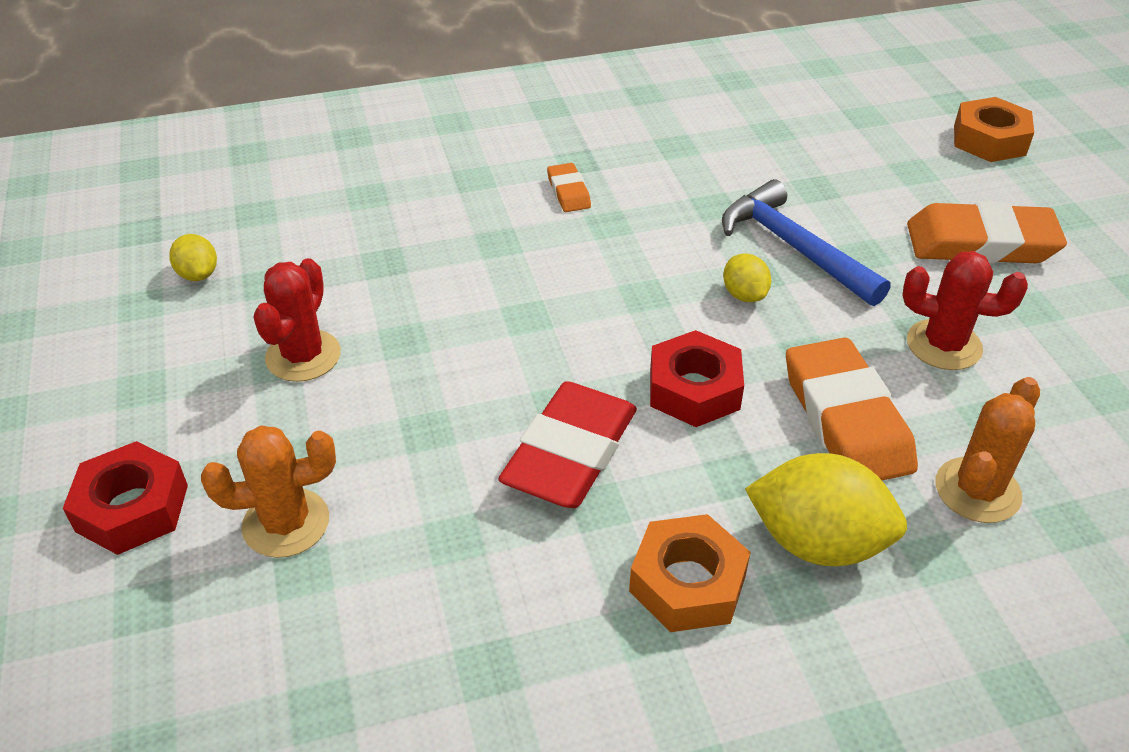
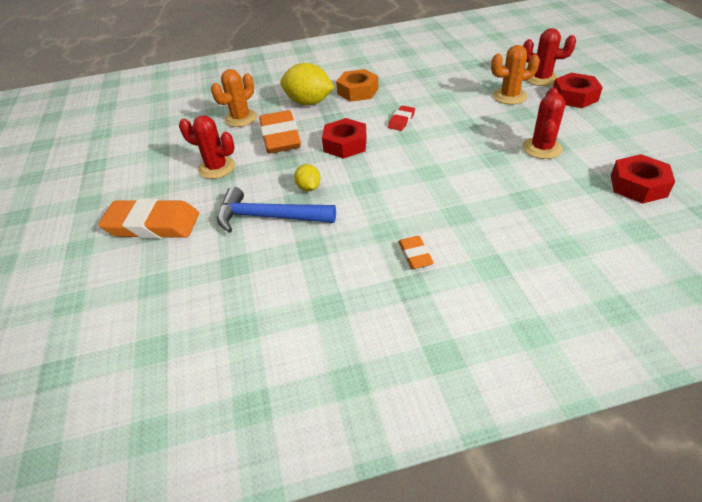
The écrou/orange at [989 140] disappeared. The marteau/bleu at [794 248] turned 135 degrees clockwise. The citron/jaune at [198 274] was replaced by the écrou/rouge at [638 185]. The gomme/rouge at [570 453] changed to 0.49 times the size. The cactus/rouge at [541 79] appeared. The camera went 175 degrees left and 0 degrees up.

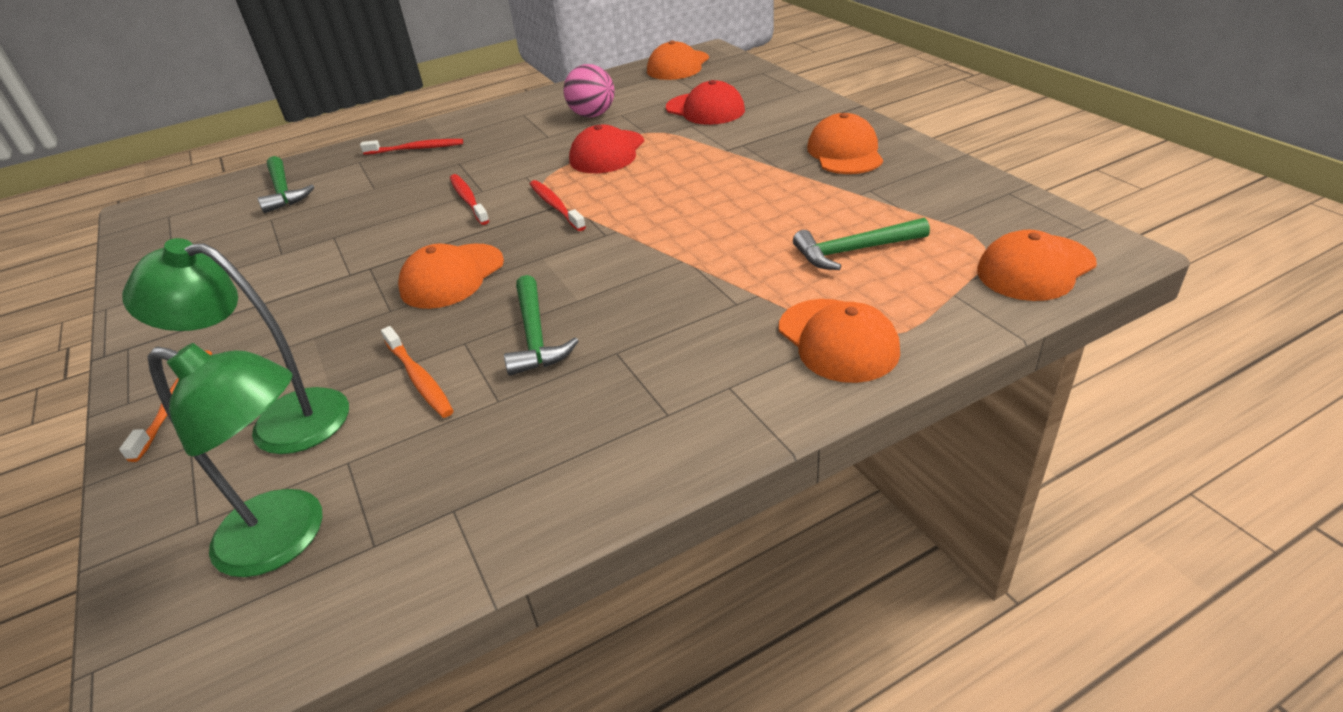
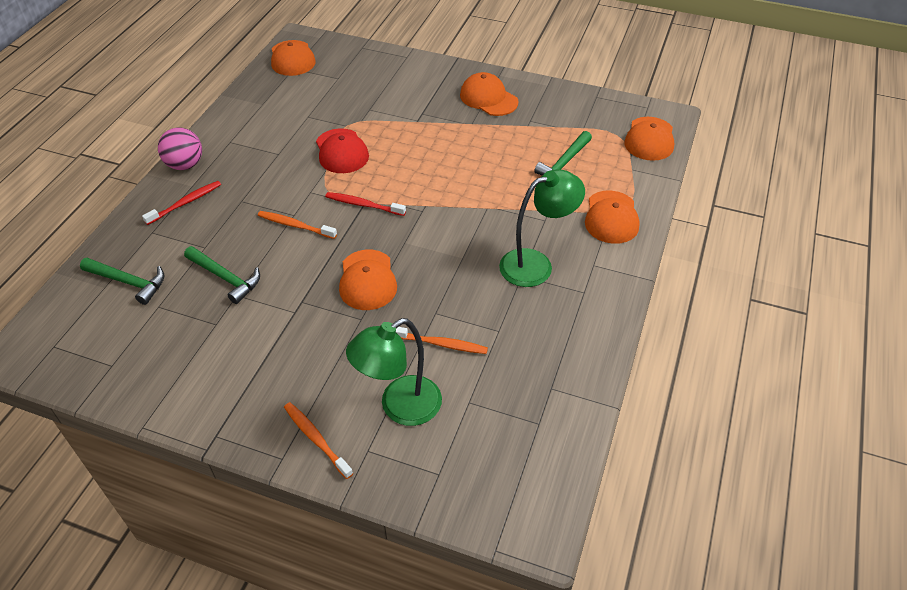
The balle/rose moved from [592 115] to [185 165]. The casquette/rouge at [705 109] disappeared. The brosse à dents/rouge at [468 200] became the brosse à dents/orange at [295 225]. The marteau/vert moved from [535 336] to [226 278]. The casquette/orange at [837 340] turned 75 degrees clockwise. The lampe/vert moved from [288 537] to [536 264]. The camera went 45 degrees left and 10 degrees up.

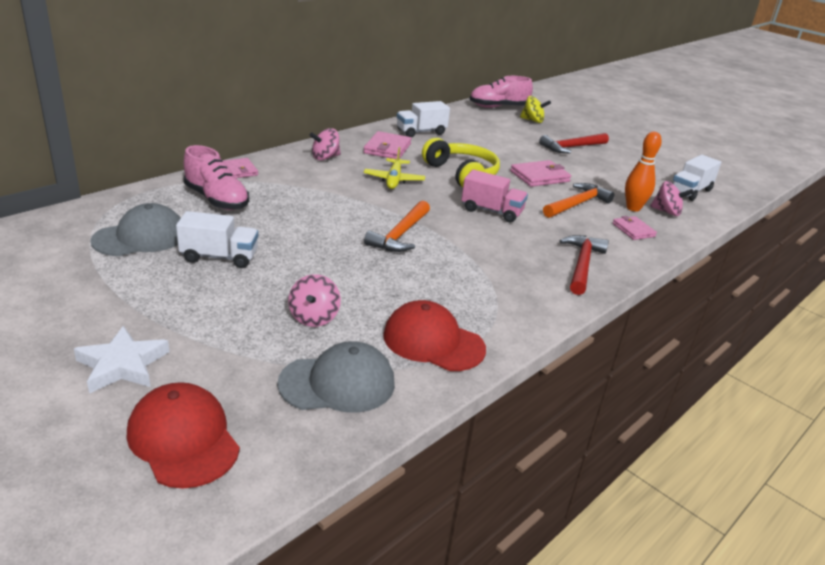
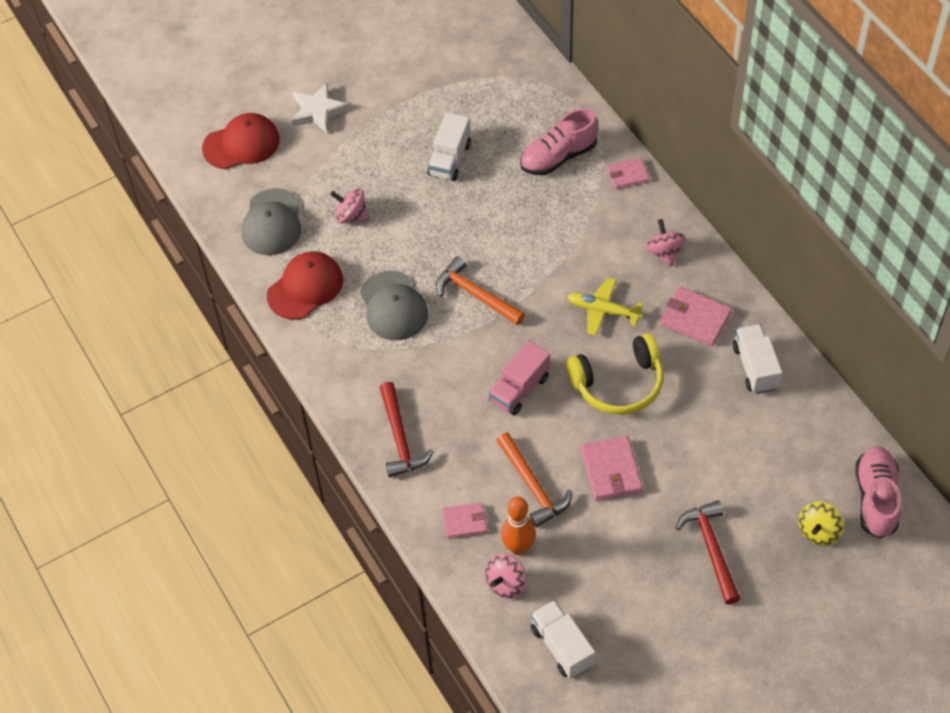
The casquette/gris moved from [140 237] to [393 306]. The marteau/rouge at [582 265] turned 45 degrees clockwise. The camera went 110 degrees right and 25 degrees up.

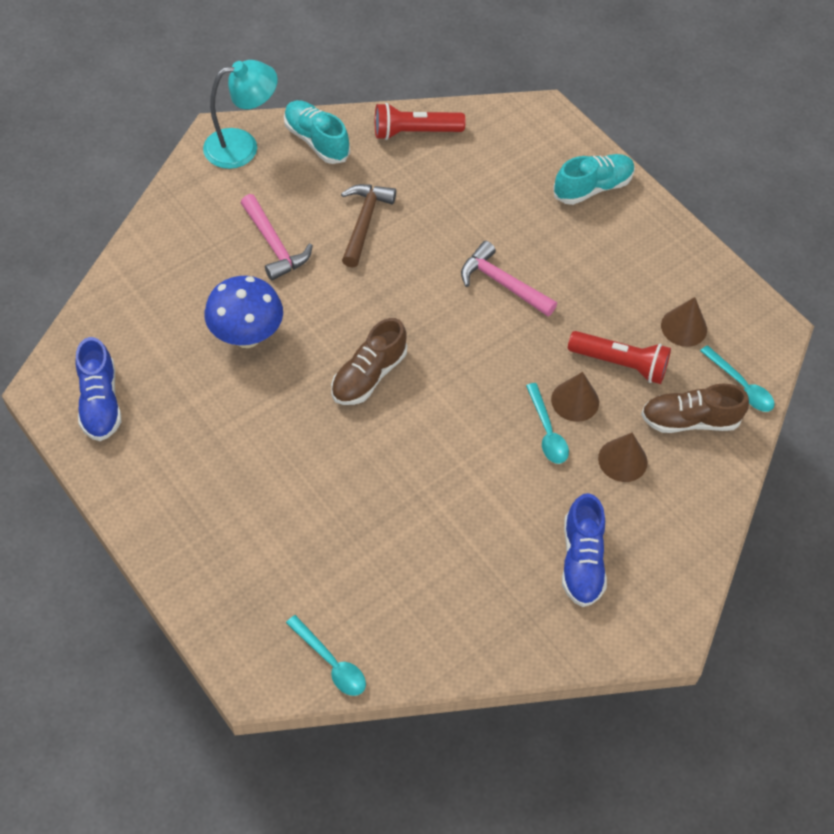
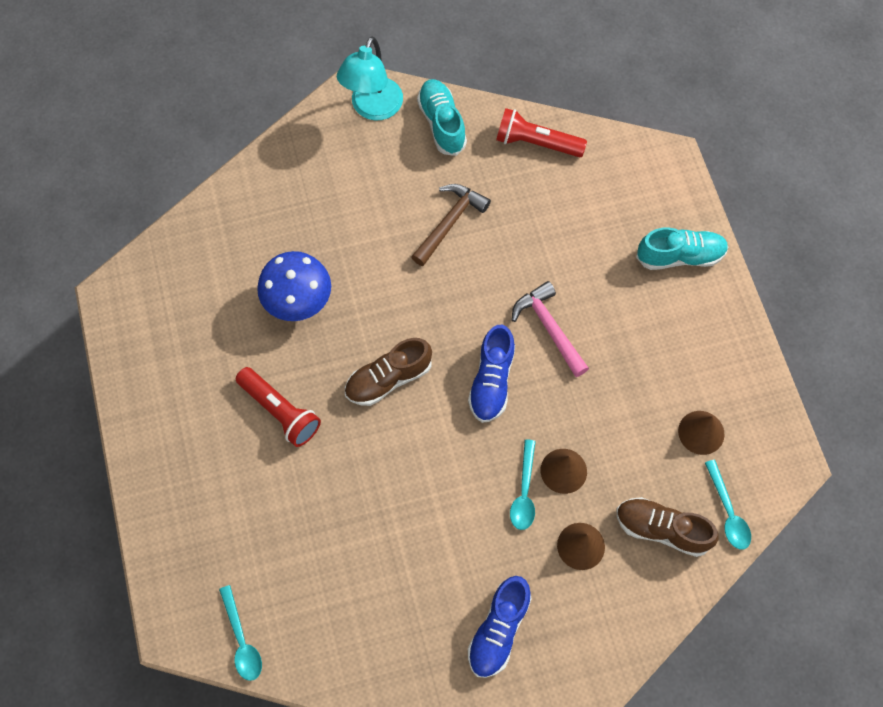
The lampe/turquoise at [242 146] turned 105 degrees clockwise. The marteau/rose at [274 245] disappeared. The lampe de poche/rouge moved from [620 364] to [280 411]. The chaussure/bleu moved from [100 402] to [492 381]. The camera went 25 degrees right and 10 degrees up.

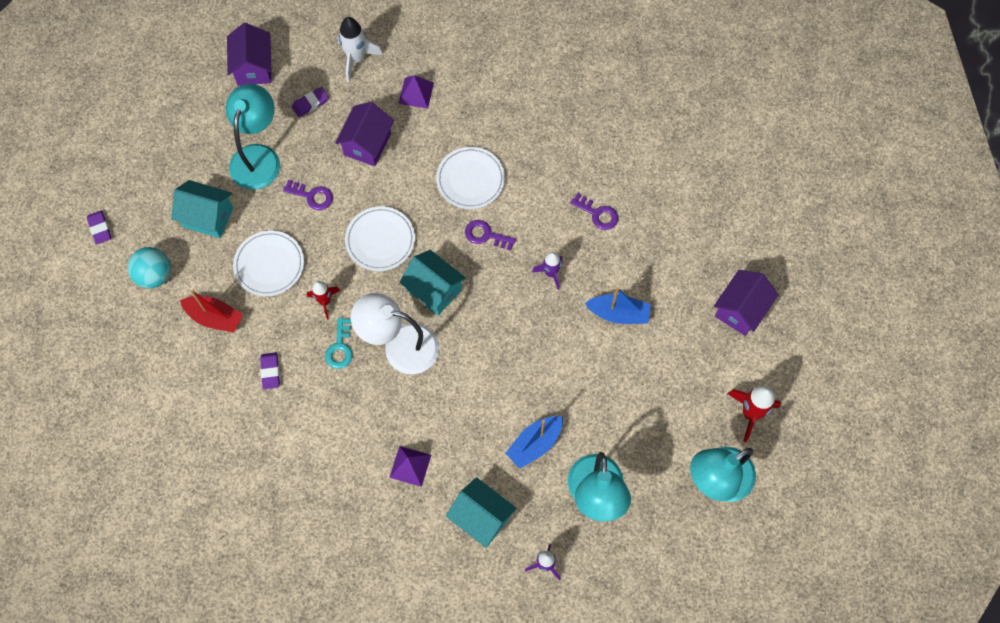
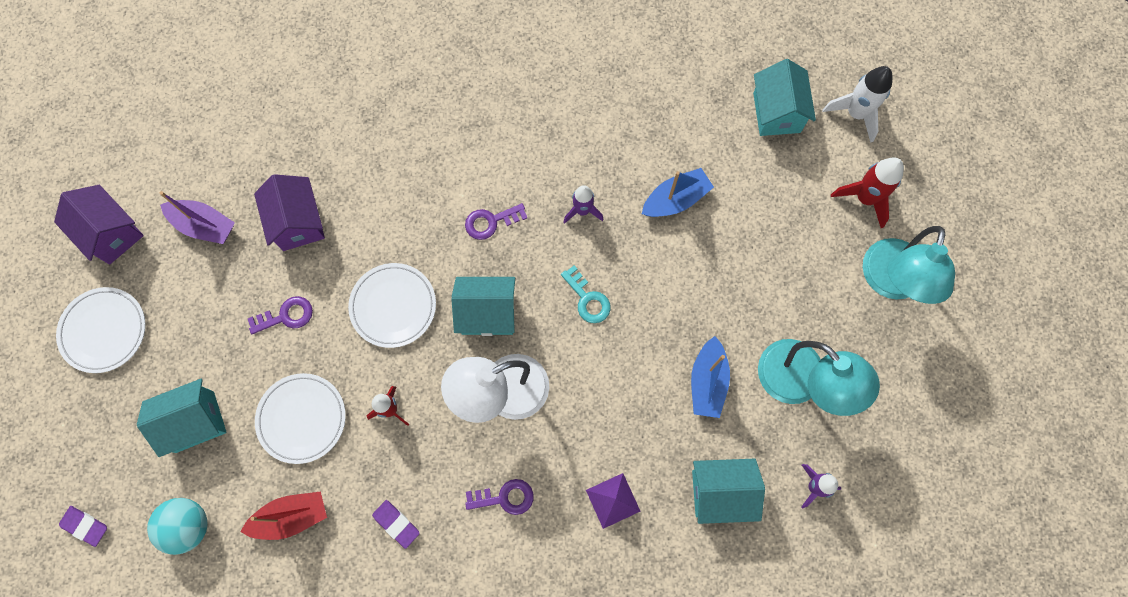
The fusée/blanc moved from [356 59] to [855 114]. The pyramide/violet at [416 93] disappeared. The lampe/turquoise at [258 157] disappeared. The gomme/violet at [310 103] was replaced by the bateau/violet at [204 226]. The assiette/blanc moved from [470 180] to [104 331]. The clé/violet moved from [598 214] to [505 497]. The maison/violet at [740 310] became the maison/turquoise at [776 112]. The clé/turquoise moved from [340 348] to [588 299]. The camera went 40 degrees left and 5 degrees up.

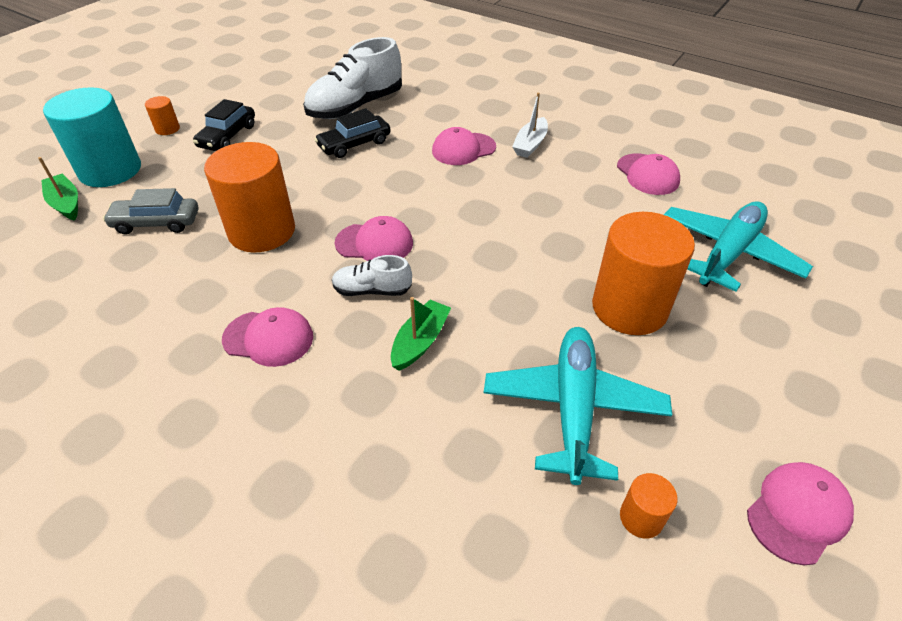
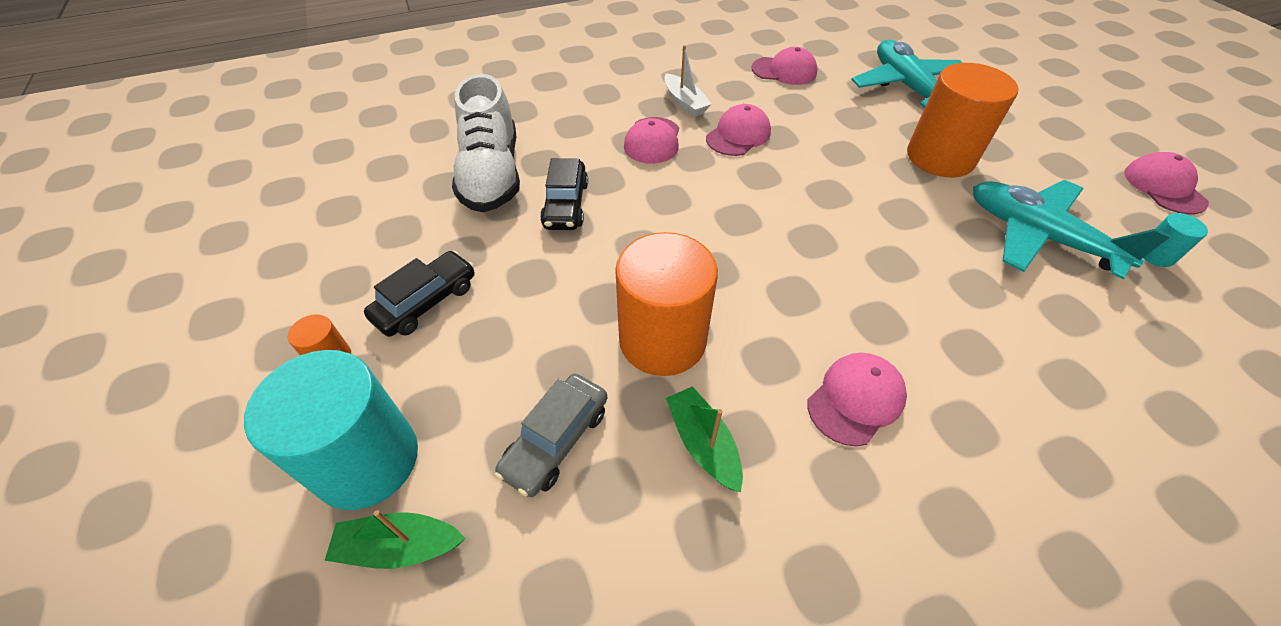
The voiture/noir at [227 136] turned 105 degrees counterclockwise. The casquette/rose moved from [374 243] to [738 135]. The chaussure/blanc at [372 290] disappeared. The bateau/vert moved from [420 341] to [703 444]. The cylindre/orange at [641 518] became the cylindre/turquoise at [1155 255]. The camera went 55 degrees left and 5 degrees up.

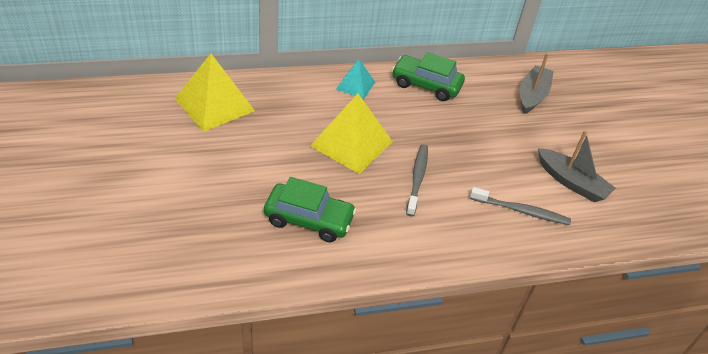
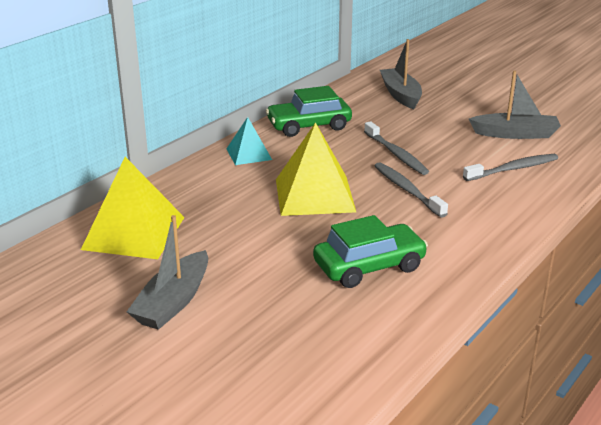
The brosse à dents/gris at [396 154] appeared. The bateau/gris at [173 302] appeared. The camera went 35 degrees left and 15 degrees down.

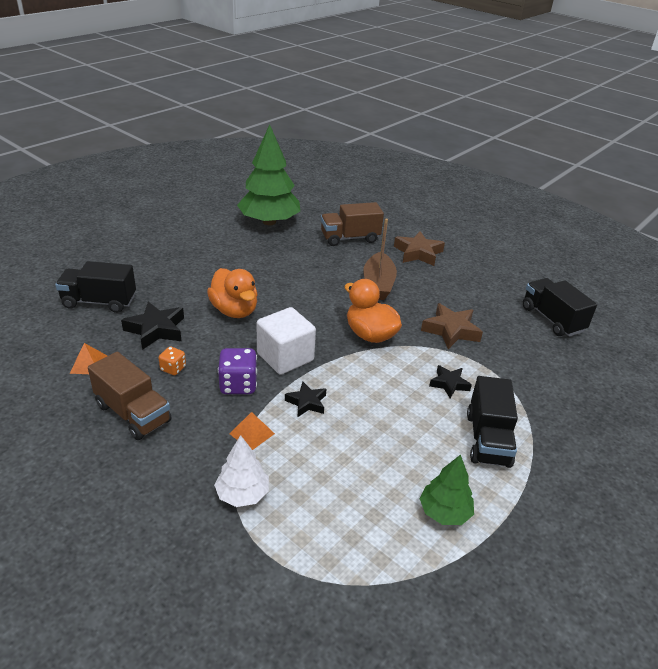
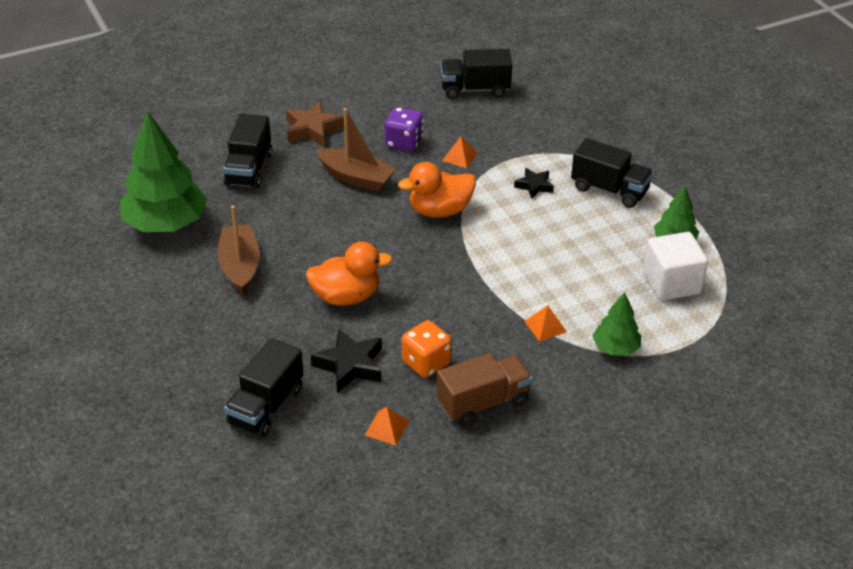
The camion/marron at [350 238] became the camion/noir at [249 169]. The étoile/marron at [451 330] was replaced by the pyramide/orange at [460 157]. The cube/blanc moved from [285 357] to [671 283]. The dé/orange at [173 368] changed to 1.73 times the size. The dé/violet moved from [238 385] to [404 143]. The étoile/noir at [306 402] disappeared. The arbre/blanc at [242 494] became the arbre/vert at [615 348]. The bateau/marron at [240 266] appeared. The camera went 65 degrees left and 5 degrees up.

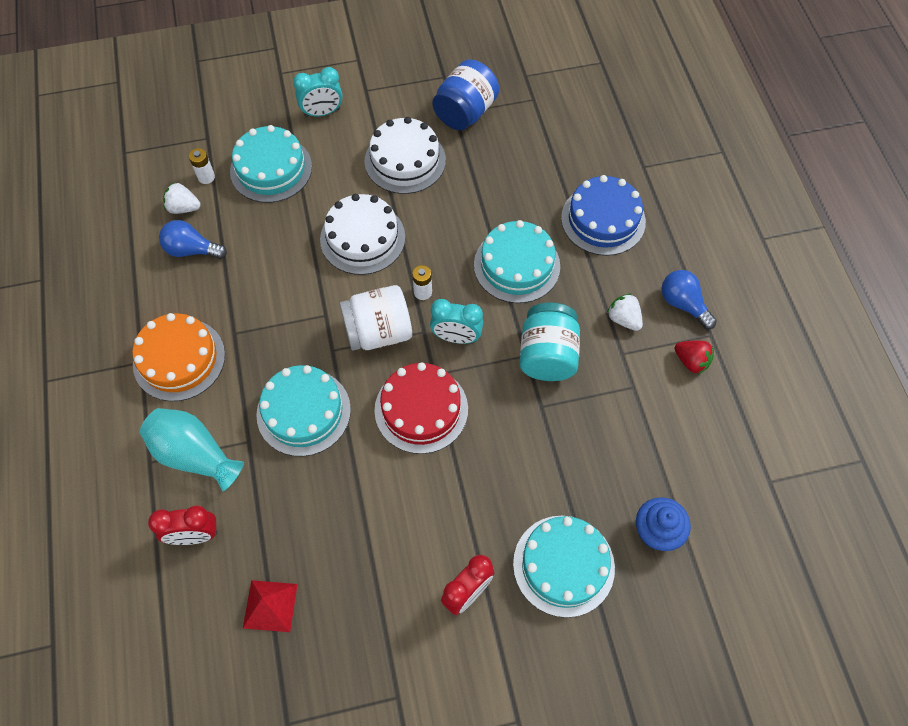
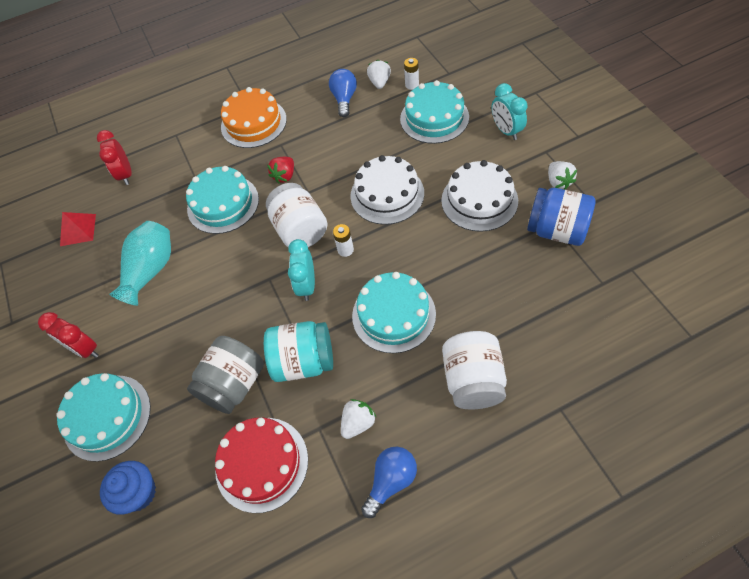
The gâteau/bleu at [603 219] was replaced by the bocal/blanc at [473 380]. The fraise/rouge moved from [691 361] to [284 176]. The gâteau/rouge moved from [421 409] to [261 463]. The vase/turquoise moved from [194 455] to [151 270]. The fraise/blanc at [558 182] appeared. The bocal/gris at [234 384] appeared. The camera went 85 degrees right and 5 degrees down.

